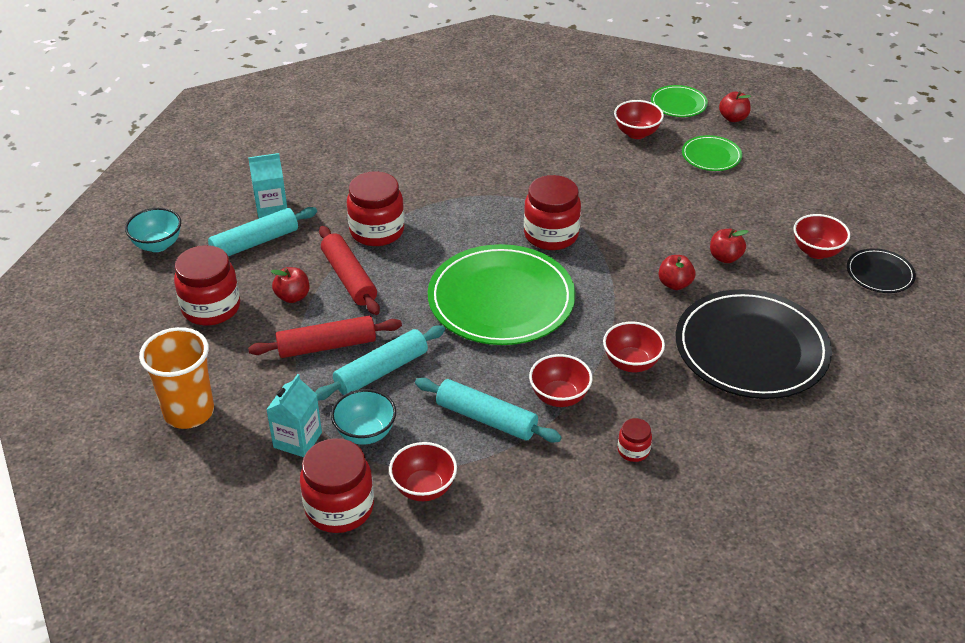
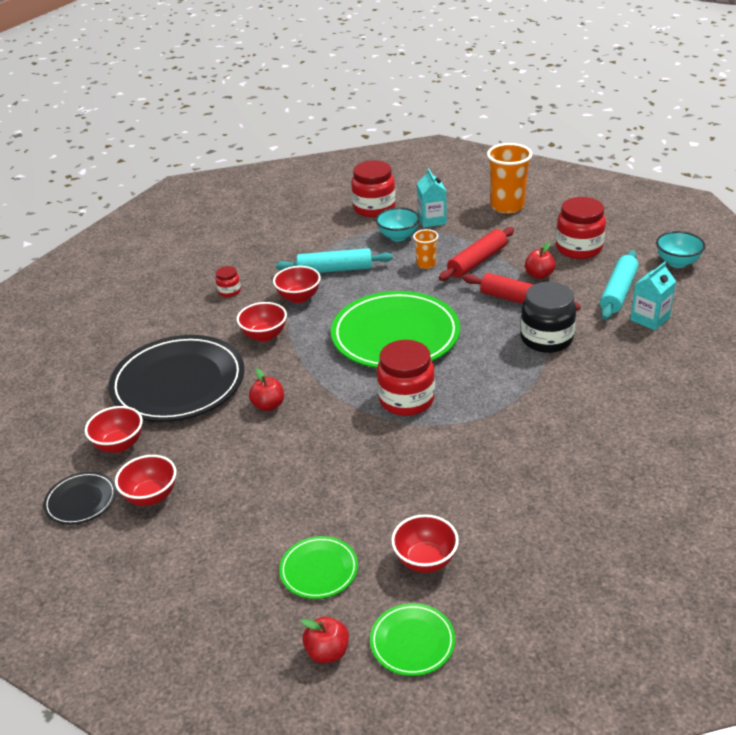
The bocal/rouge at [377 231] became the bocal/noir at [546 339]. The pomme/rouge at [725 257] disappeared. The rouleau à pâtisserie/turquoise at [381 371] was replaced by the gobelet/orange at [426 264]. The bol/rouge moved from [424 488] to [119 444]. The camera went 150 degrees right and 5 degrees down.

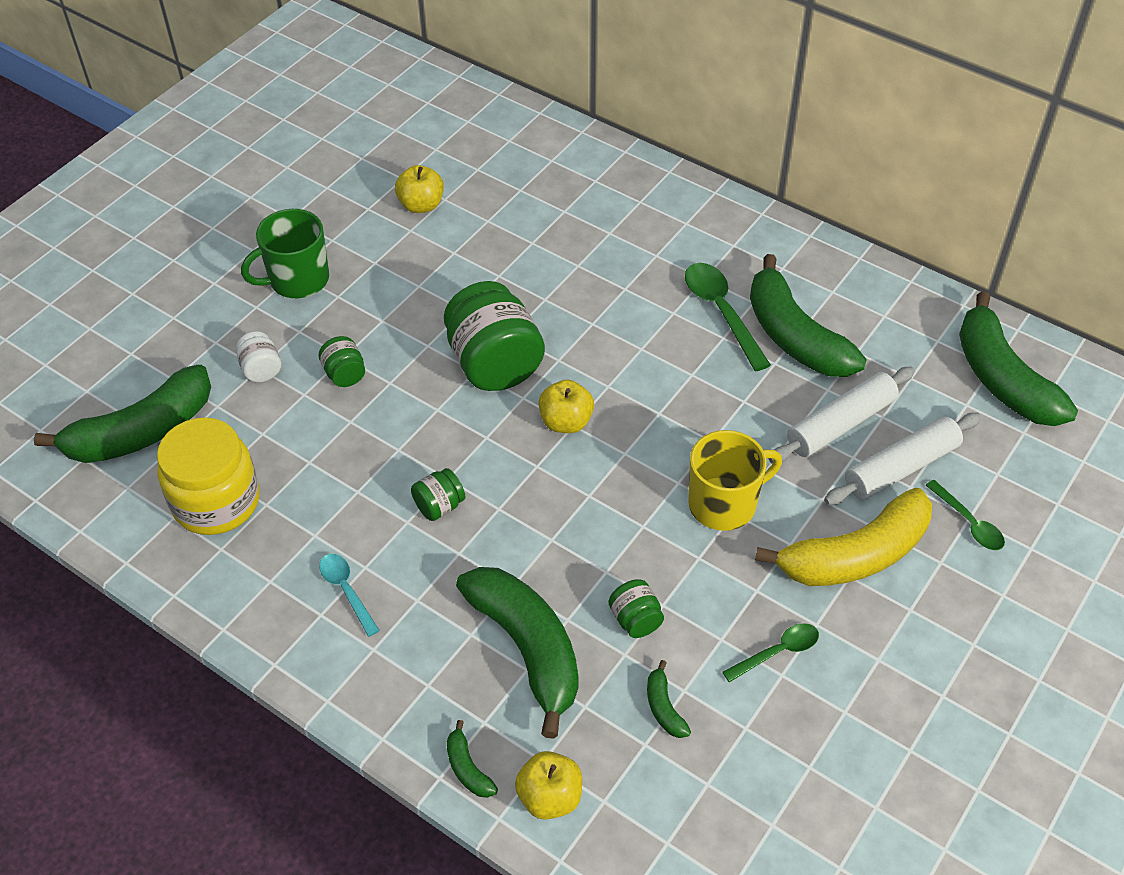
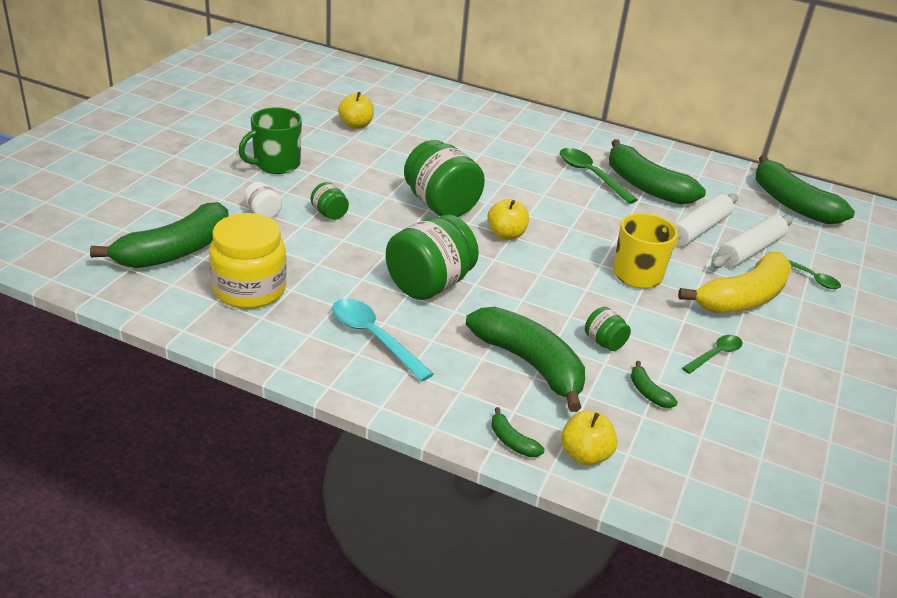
The bocal/vert at [439 506] changed to 2.14 times the size. The cuillère/turquoise at [346 590] changed to 1.64 times the size. The camera went 15 degrees left and 15 degrees down.

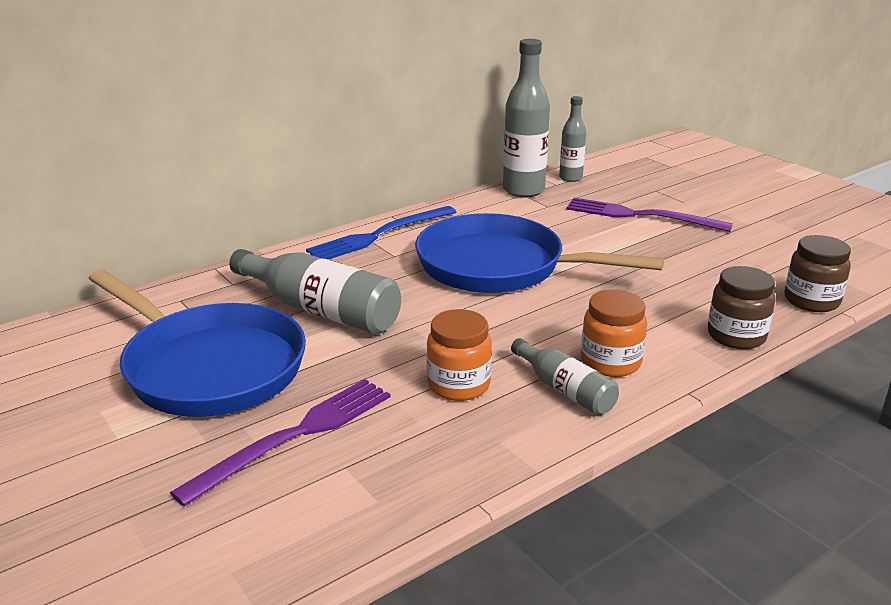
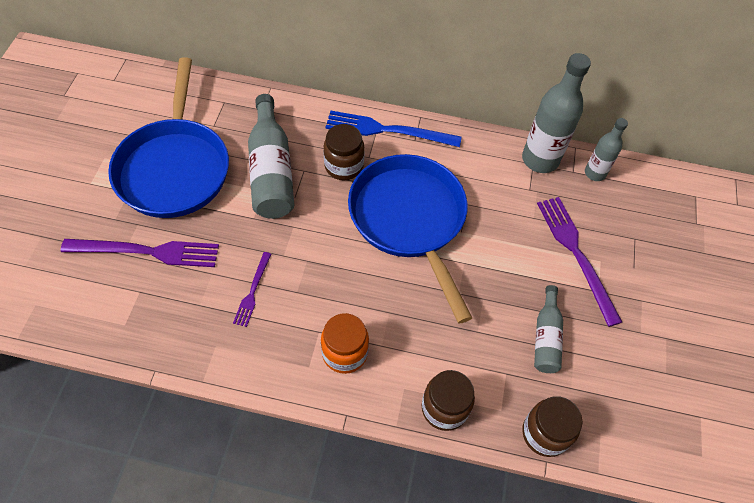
The bocal/orange at [459 385] was replaced by the fourchette/violet at [253 291]. The bouteille/gris moved from [565 390] to [546 337]. The bocal/marron at [344 166] appeared. The camera went 45 degrees right and 30 degrees up.

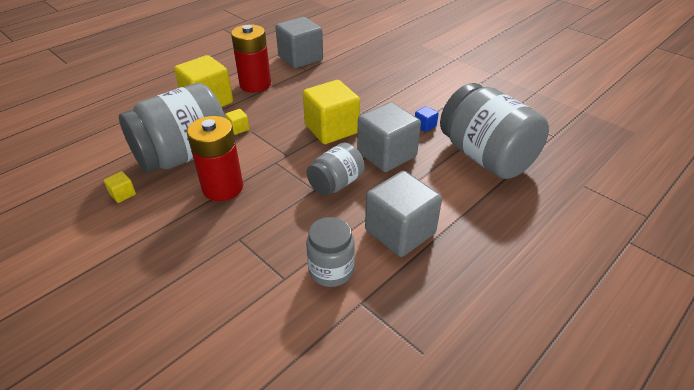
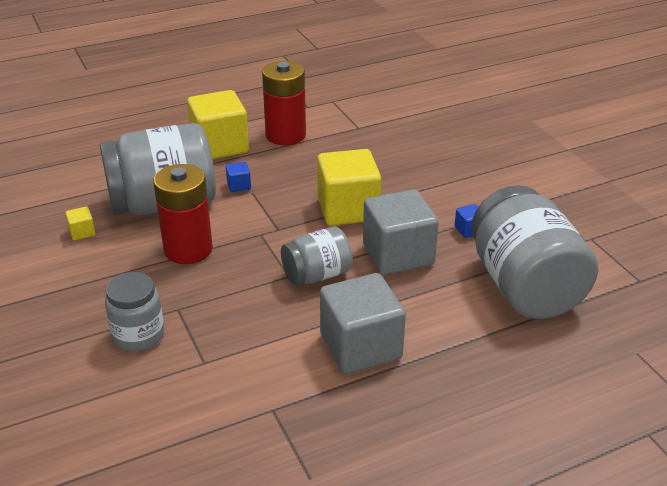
The cube/gris at [300 58] disappeared. The cube/jaune at [238 128] became the cube/bleu at [239 185]. The bocal/gris moved from [331 270] to [138 335]. The camera went 20 degrees right and 5 degrees down.

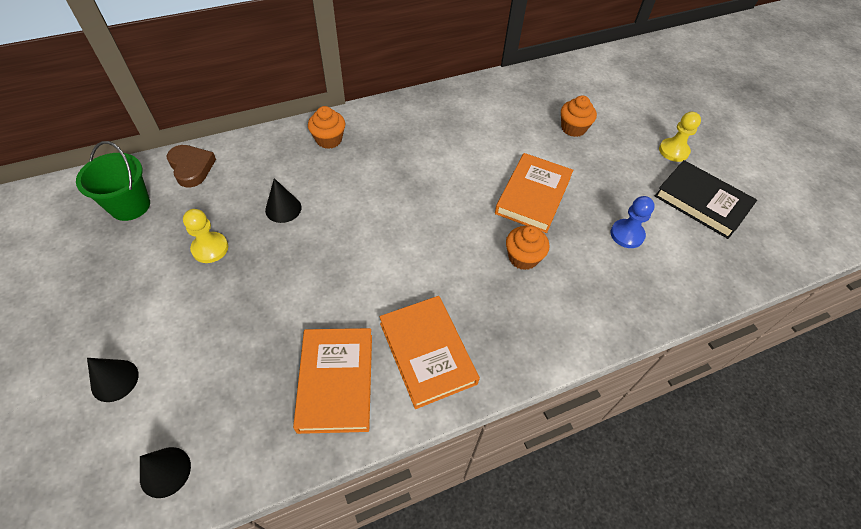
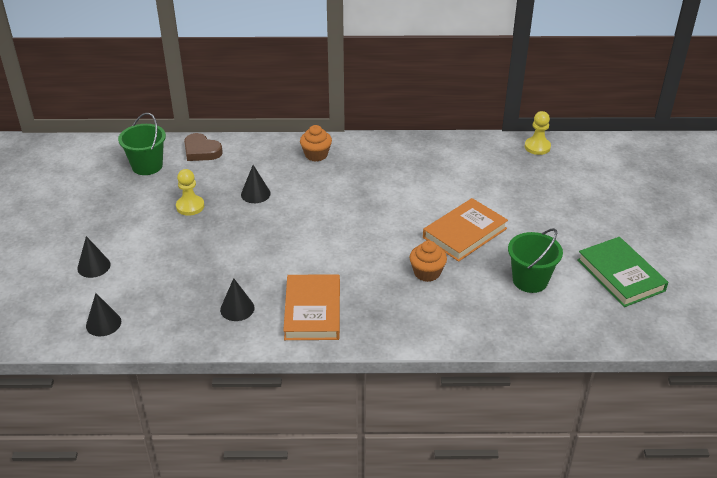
The muffin/orange at [573 128] disappeared. The pion/jaune moved from [673 151] to [537 147]. The cœur/marron at [191 168] turned 135 degrees clockwise. The livre/noir at [702 202] became the livre/vert at [620 275]. The pion/bleu at [627 234] was replaced by the seau/vert at [530 280]. The livre/orange at [336 381] was replaced by the cône/noir at [237 308]. The camera went 25 degrees right and 15 degrees down.

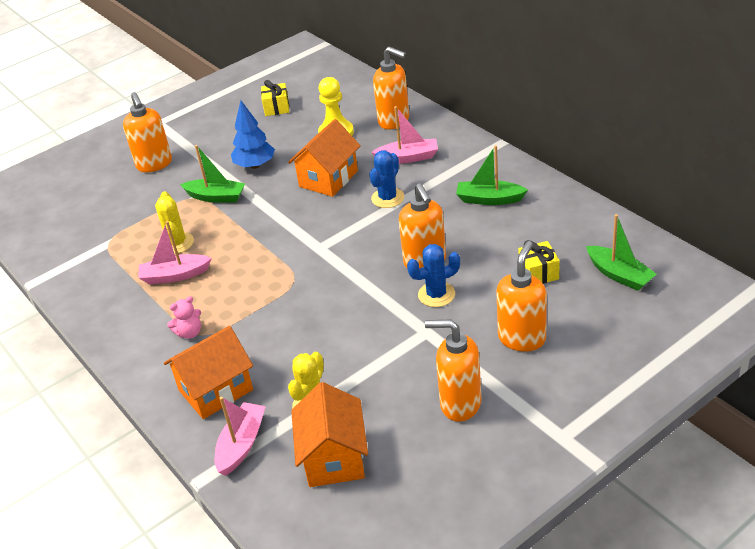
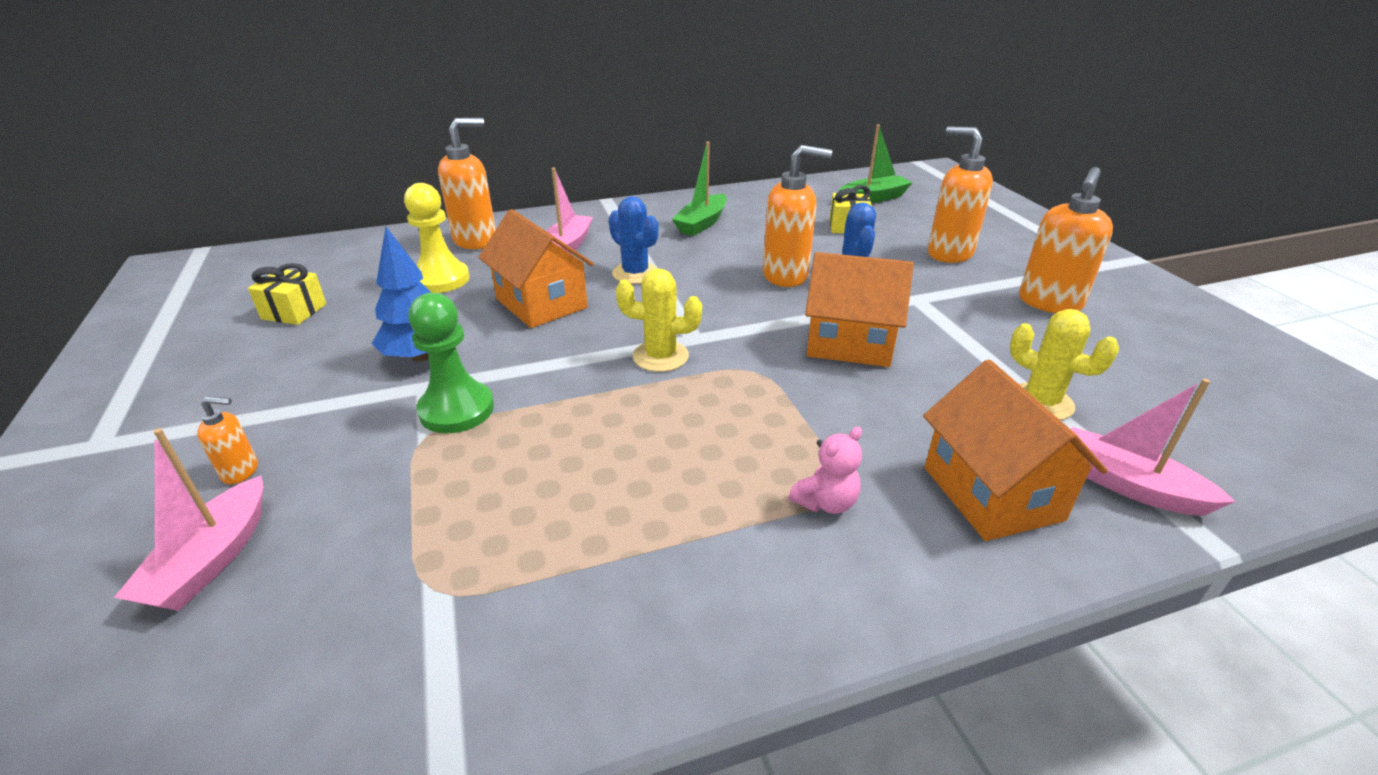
The distributeur de savon/orange at [154 164] changed to 0.48 times the size. The bateau/vert at [216 197] was replaced by the pion/vert at [456 410]. The cactus/jaune moved from [177 243] to [660 356]. The bateau/rose moved from [175 275] to [212 559]. The ours en peluche/rose at [189 333] turned 60 degrees clockwise. The maison/orange moved from [334 458] to [849 343]. The camera went 75 degrees left and 5 degrees down.

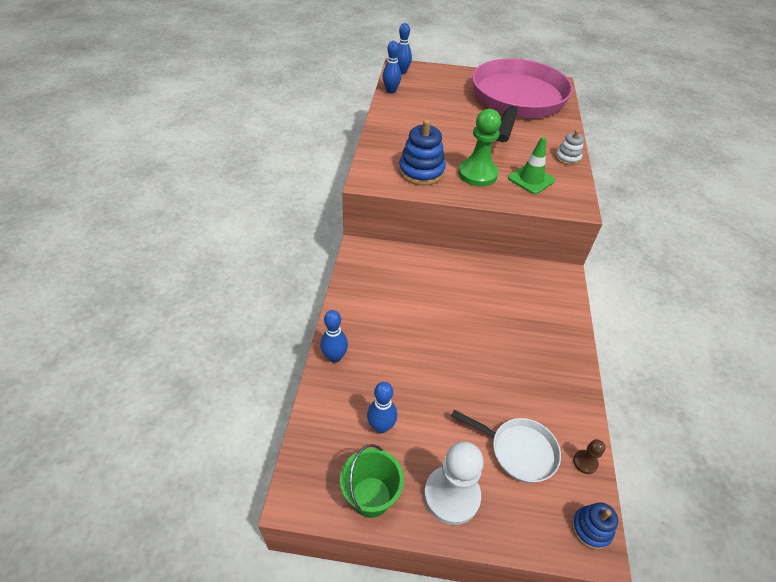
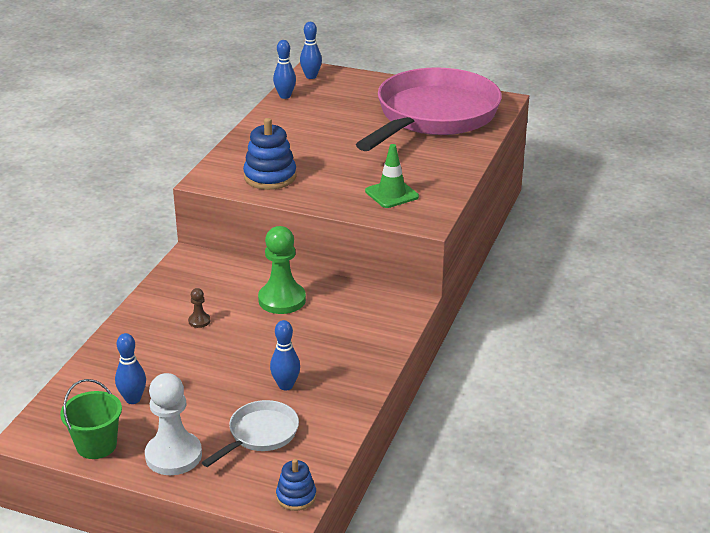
The pion/vert moved from [477 174] to [282 300]. The jouet à empiler/blanc at [567 158] disappeared. The quille/bleu moved from [334 357] to [285 385]. The poêle/blanc at [518 451] turned 90 degrees counterclockwise. The pion/marron moved from [585 462] to [199 321]. The camera went 15 degrees right and 15 degrees down.

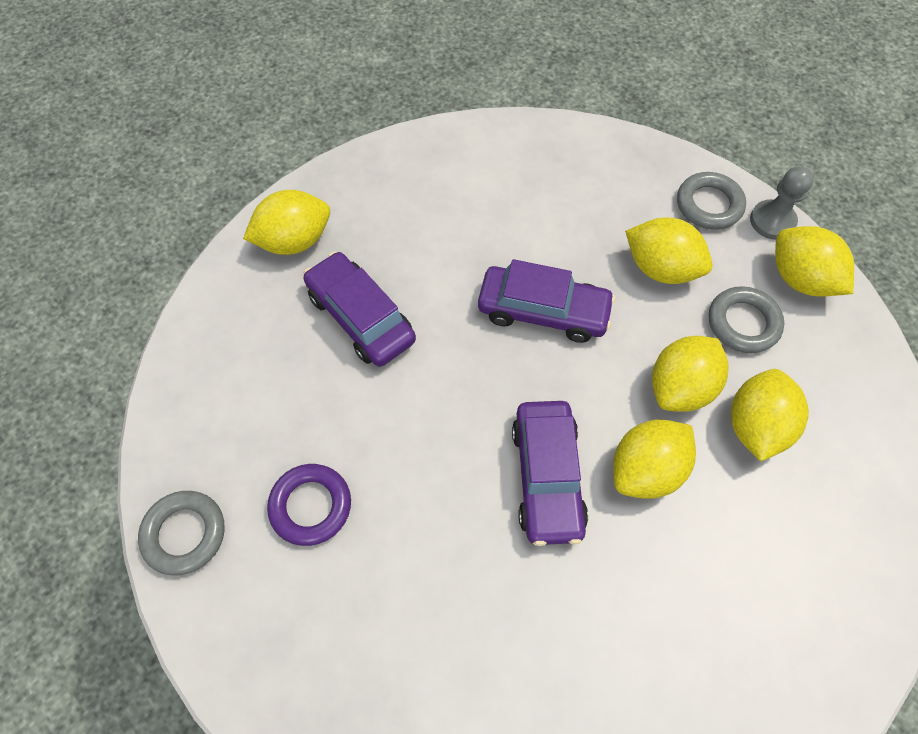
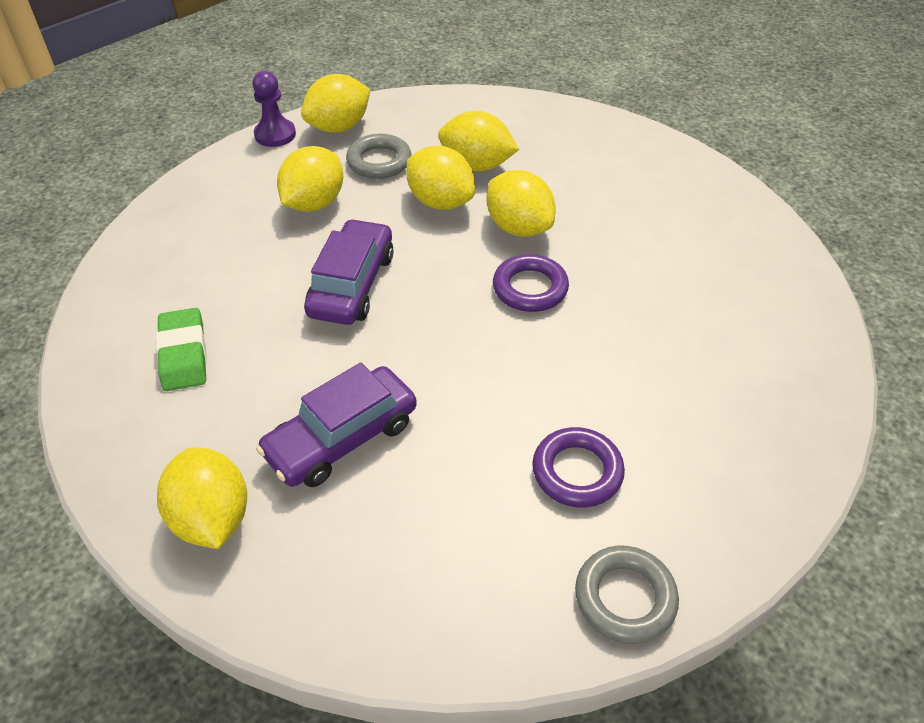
The pion/gris at [772 221] became the pion/violet at [275 134]. The anneau/gris at [709 205] disappeared. The voiture/violet at [547 477] was replaced by the anneau/violet at [530 288]. The gomme/vert at [183 354] appeared. The camera went 90 degrees left and 15 degrees down.

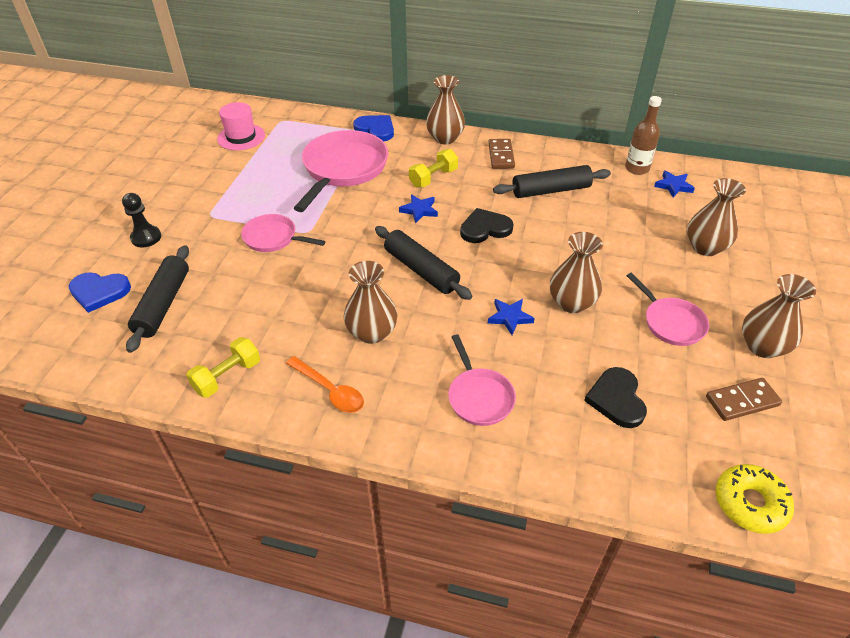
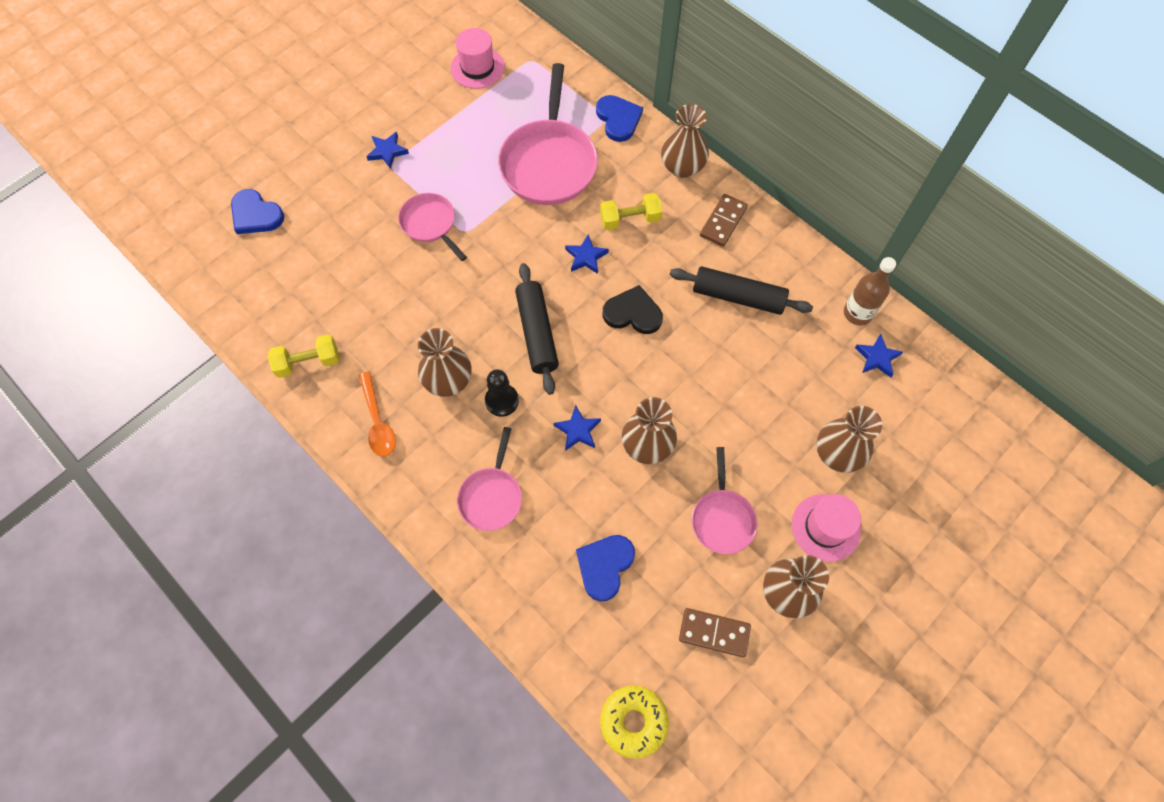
The poêle/rose at [343 169] turned 135 degrees clockwise. The pion/noir moved from [146 237] to [502 401]. The rouleau à pâtisserie/noir at [163 304] disappeared. The cœur/noir at [616 399] became the cœur/bleu at [605 566]. The étoile/bleu at [387 151] appeared. The chapeau/rose at [825 527] appeared. The camera went 30 degrees right and 20 degrees up.

